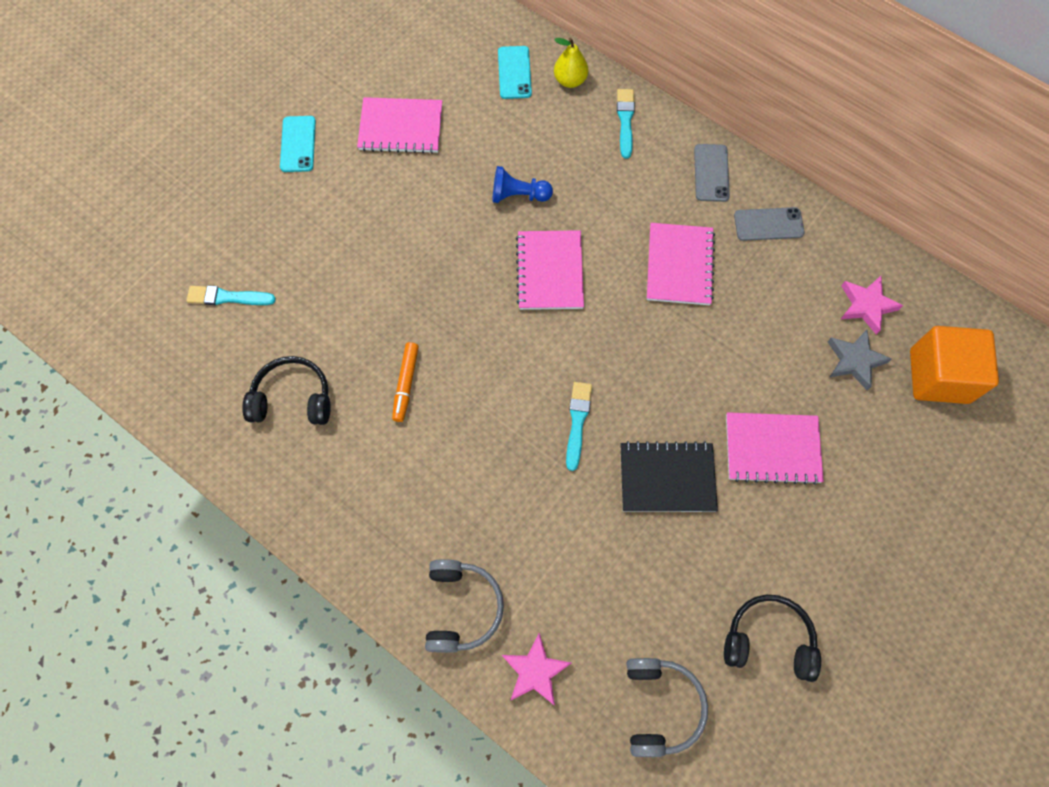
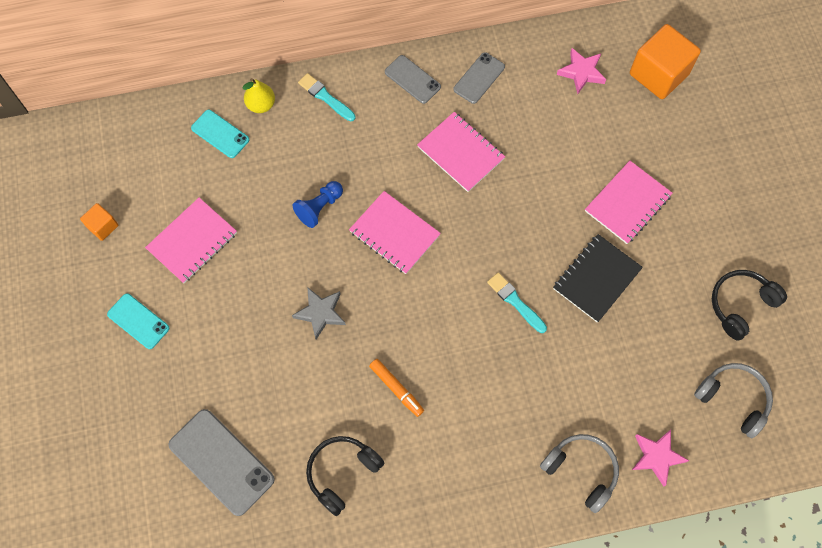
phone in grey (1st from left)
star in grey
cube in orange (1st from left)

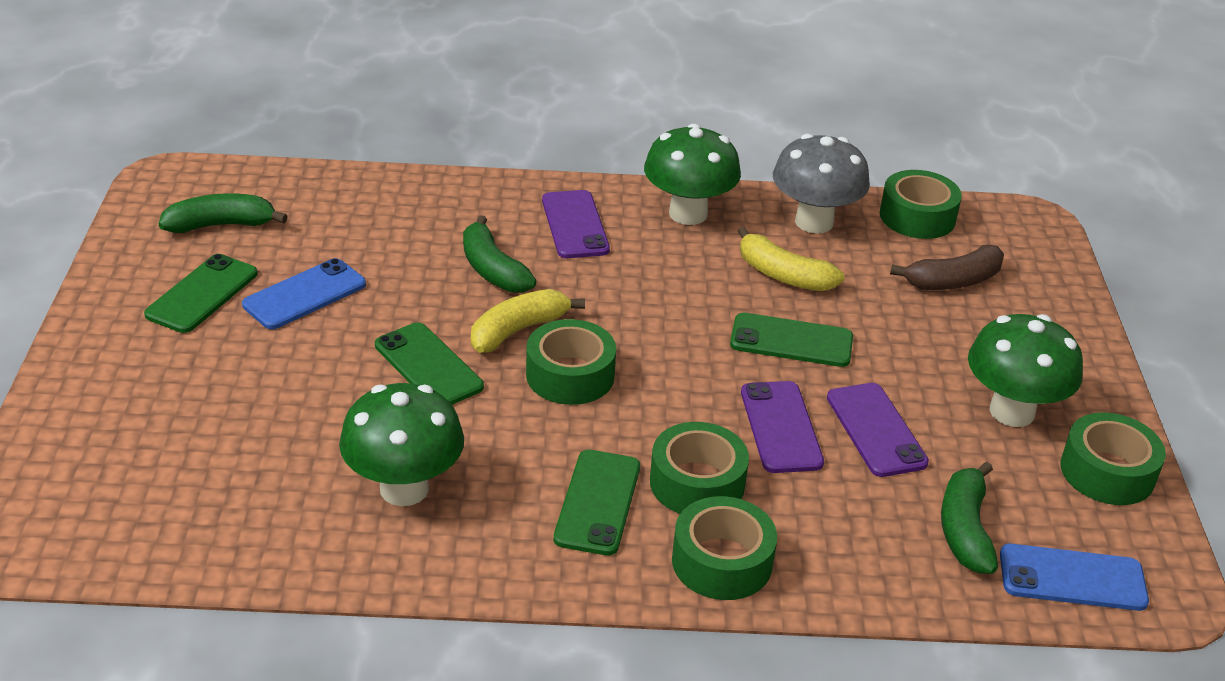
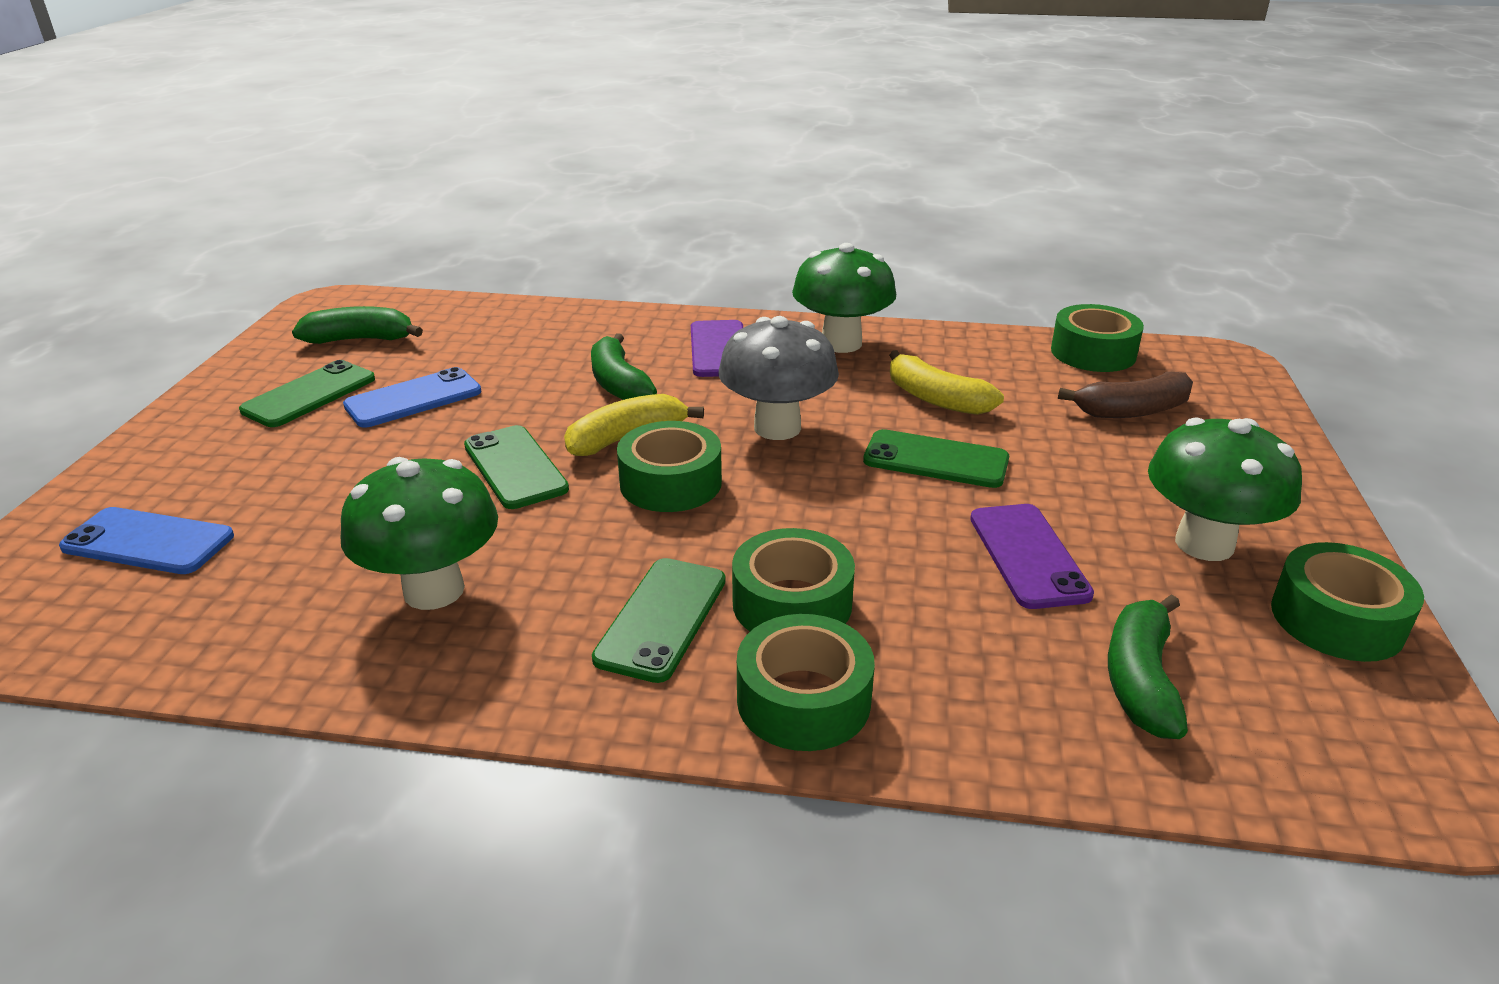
phone in purple (2nd from left in the first image)
mushroom in grey
phone in blue (1st from left)

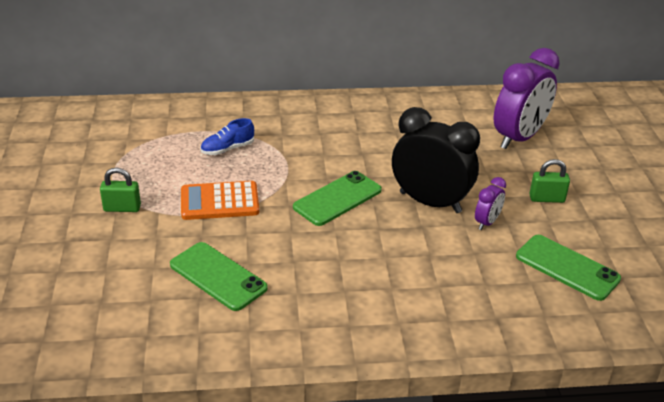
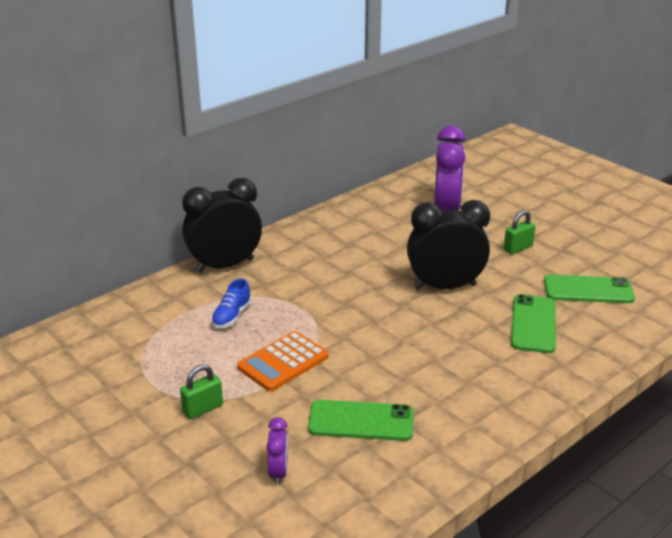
phone in green (2nd from left)
clock in purple (1st from left)
clock in black (1st from left)

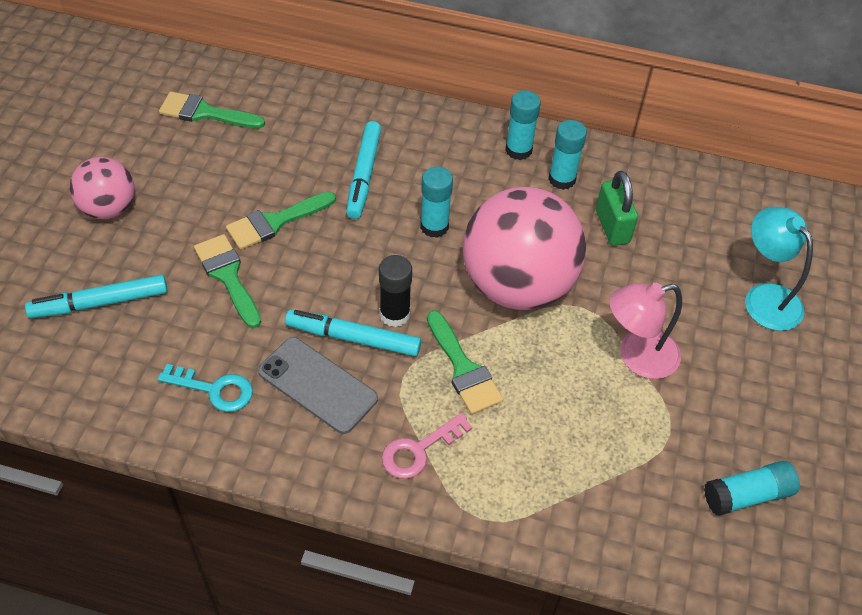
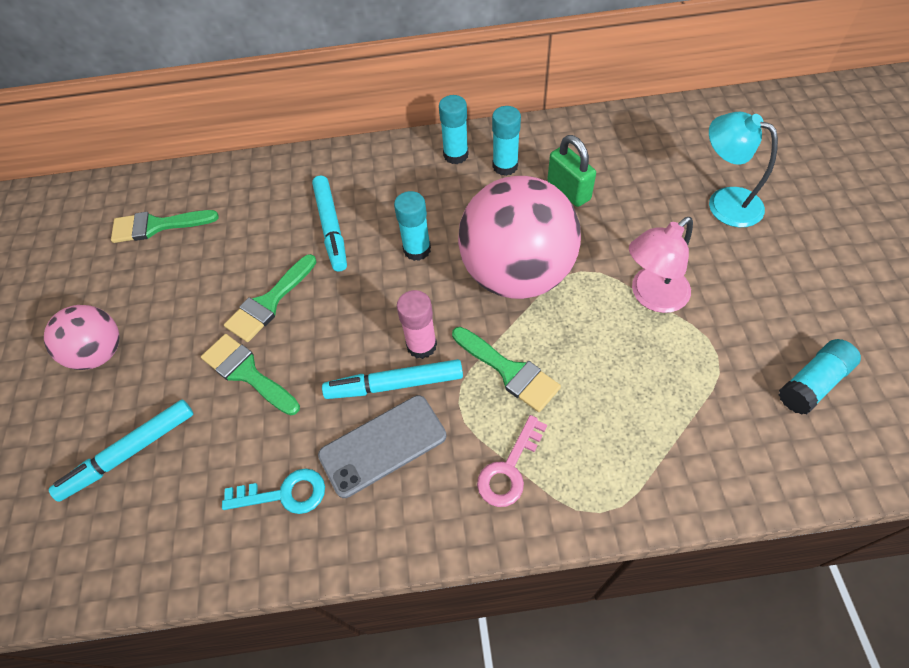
phone in grey
glue stick in pink

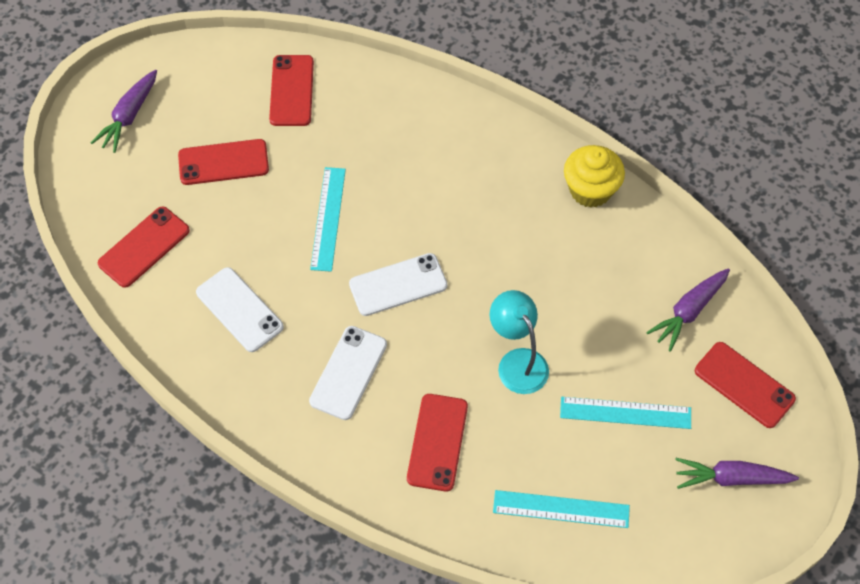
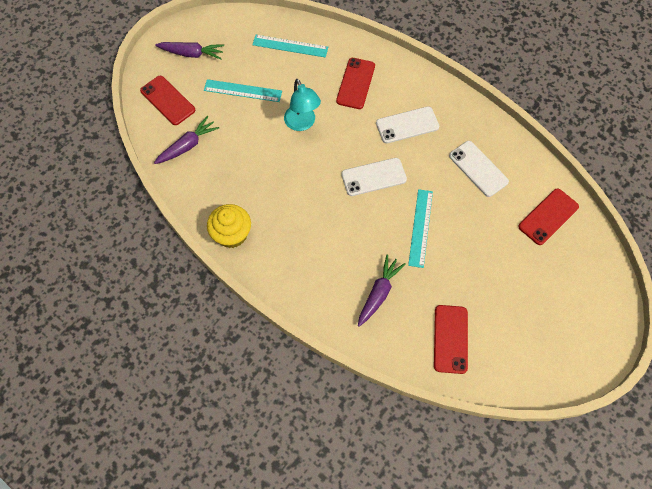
carrot in purple (3rd from left)
phone in red (2nd from left in the first image)
phone in white (2nd from left)

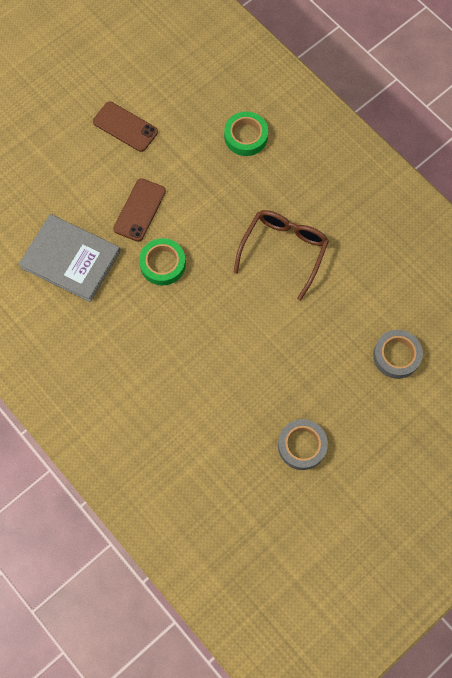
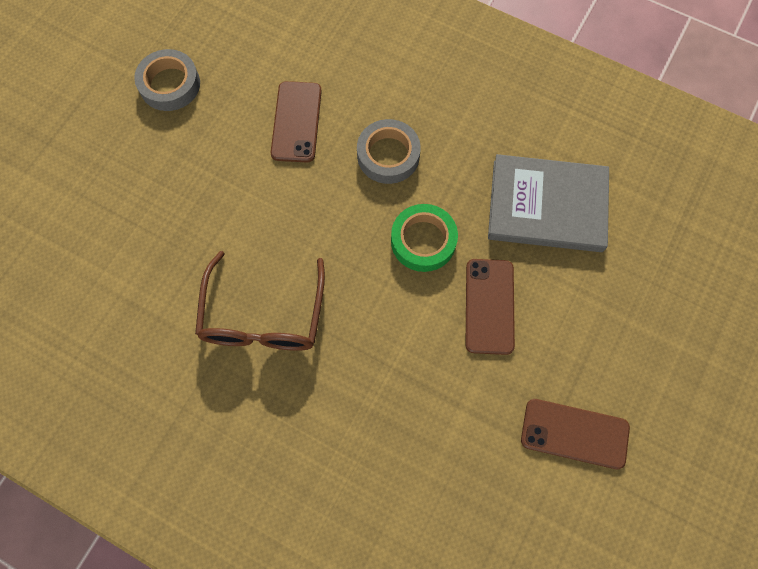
tape in green (2nd from left in the first image)
tape in grey (2nd from left)
phone in brown (1st from left)

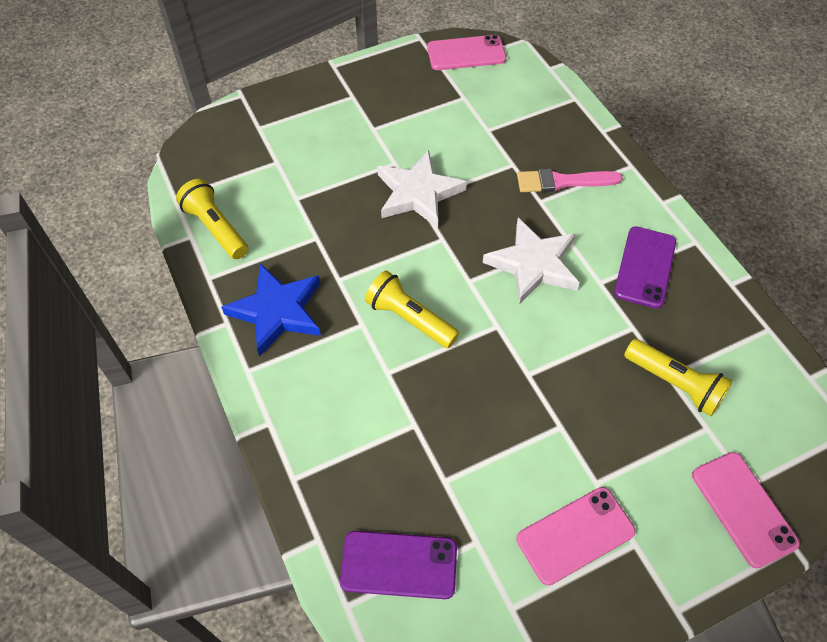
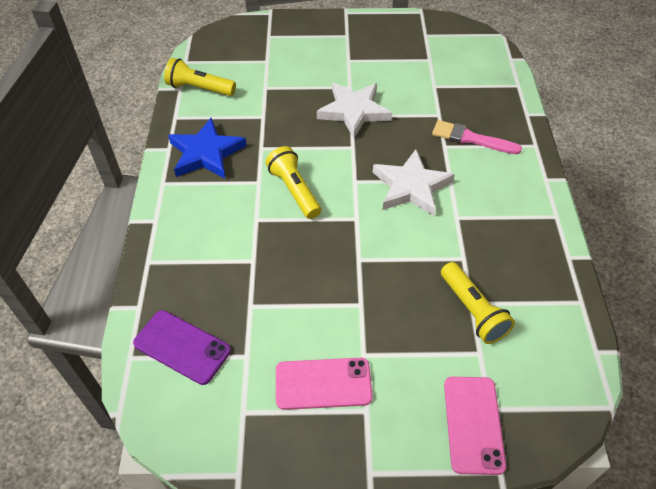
flashlight in yellow (1st from left)
phone in pink (1st from left in the first image)
phone in purple (2nd from left in the first image)

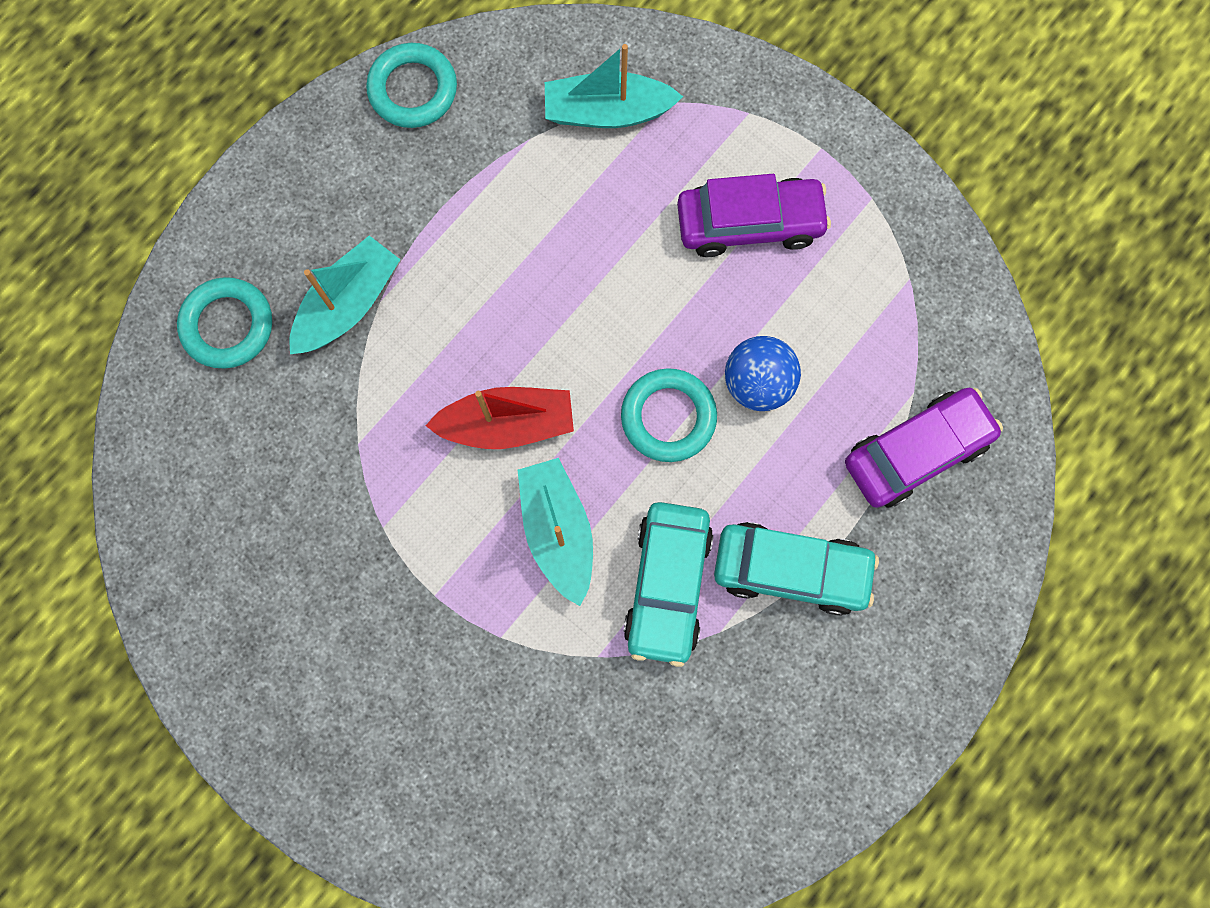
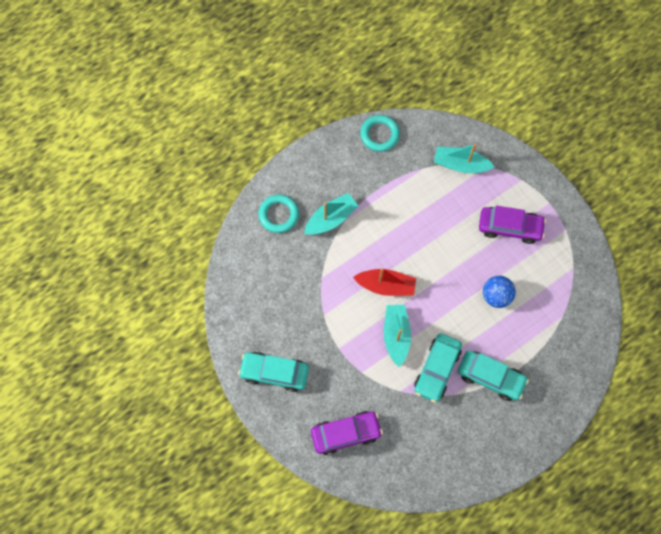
ring in turquoise (3rd from left in the first image)
car in purple (1st from left)
car in turquoise (1st from left)

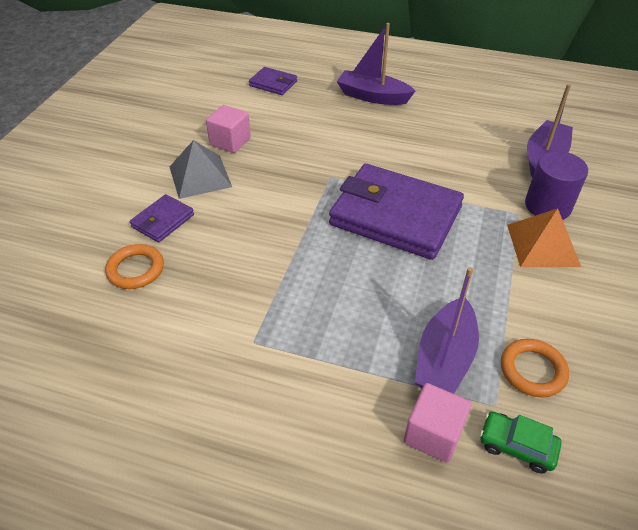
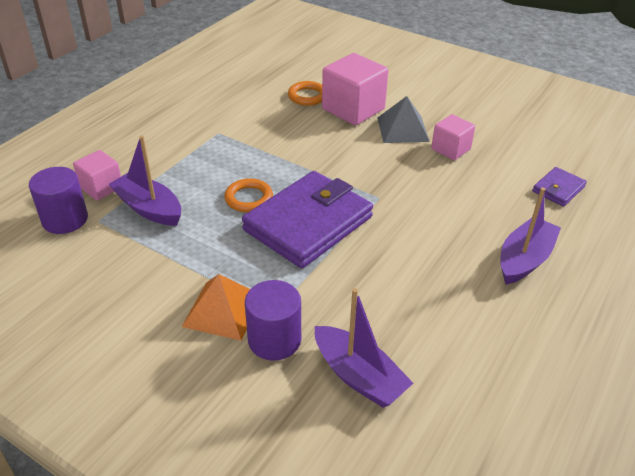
cube in pink (2nd from left)
cylinder in purple (1st from left)
ring in orange (1st from left)

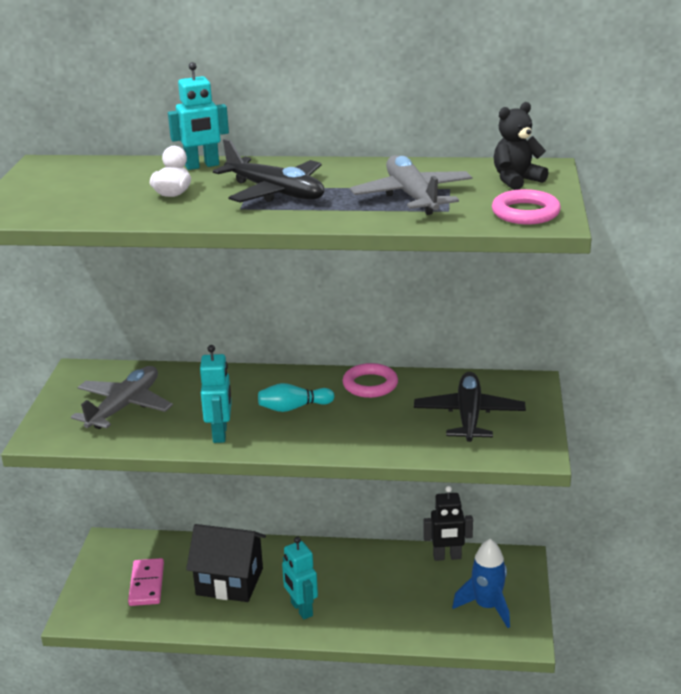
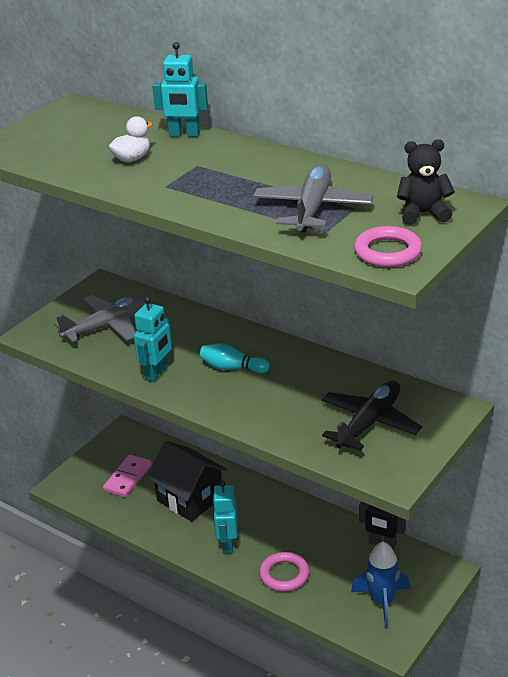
plane in black (1st from left in the first image)
ring in pink (1st from left)

